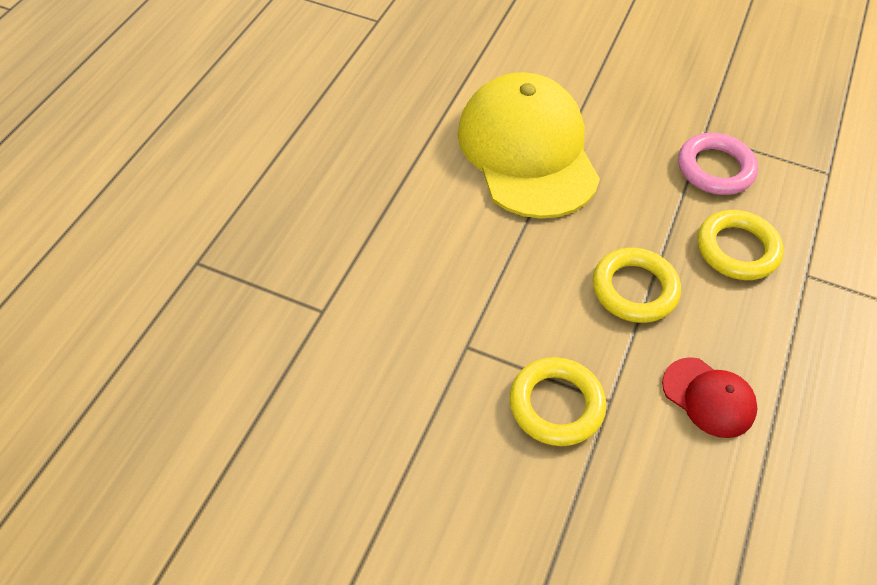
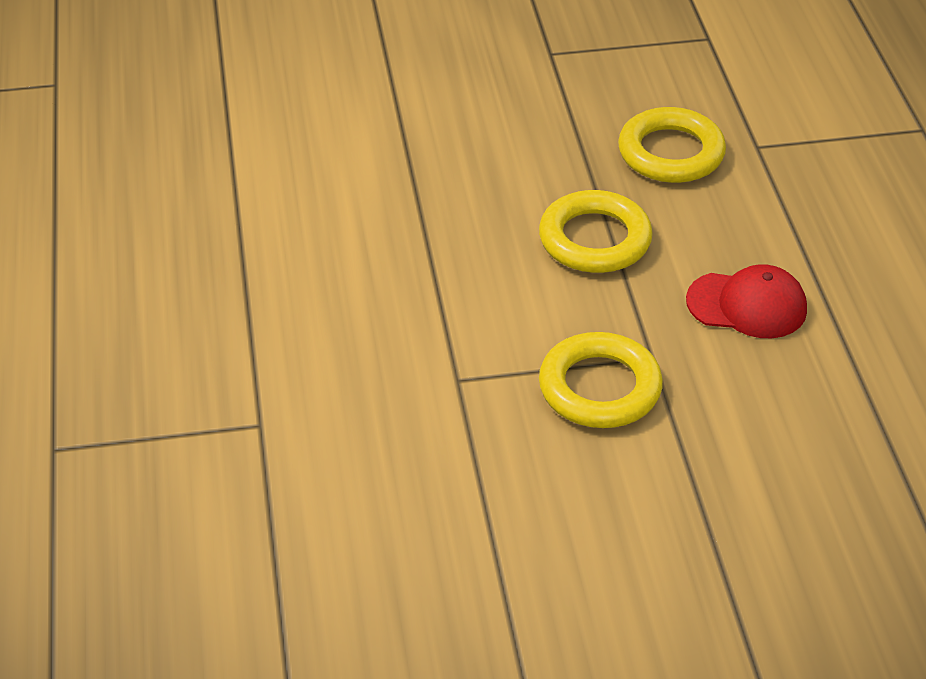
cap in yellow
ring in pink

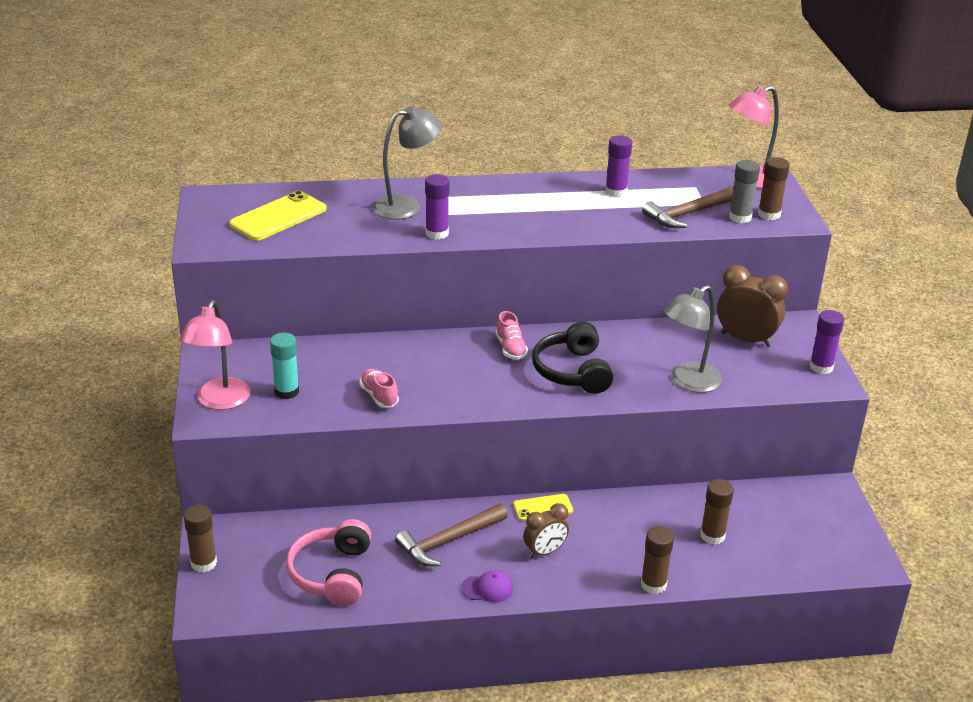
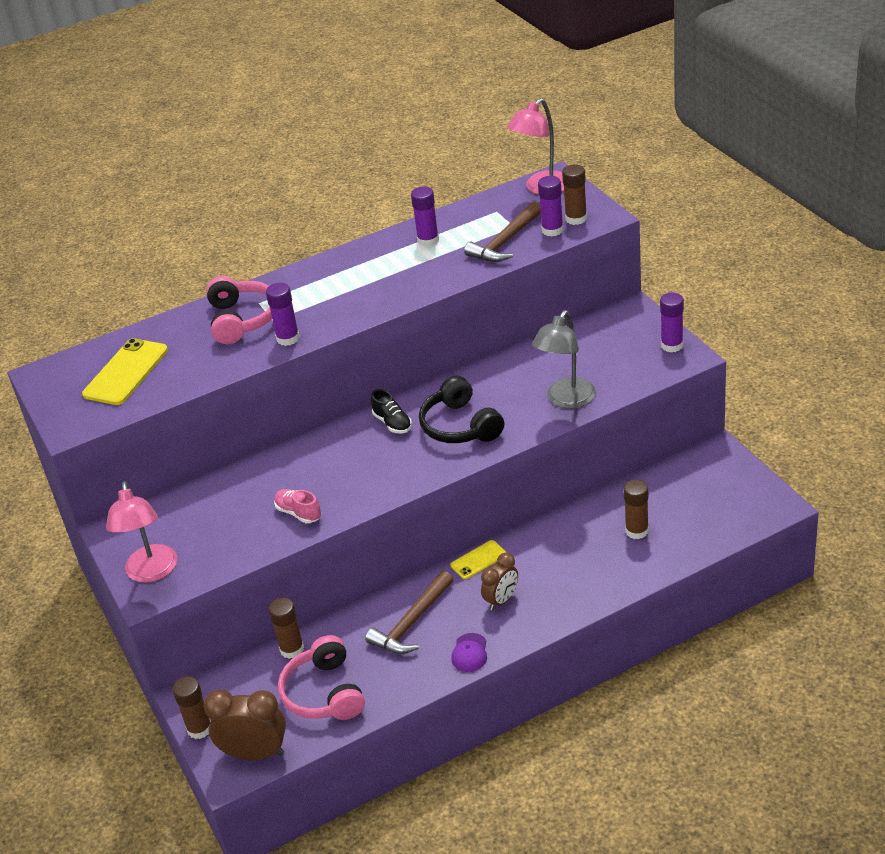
glue stick in turquoise
headphones in pink (1st from left)
cap in purple
shoe in black
glue stick in brown (2nd from left)
clock in brown (1st from left)
glue stick in purple (3rd from left)

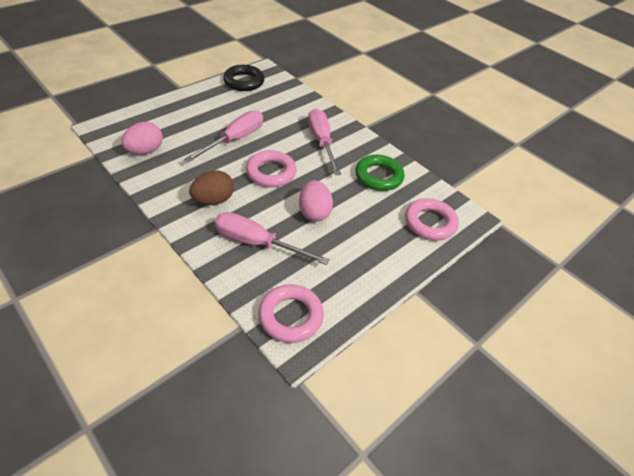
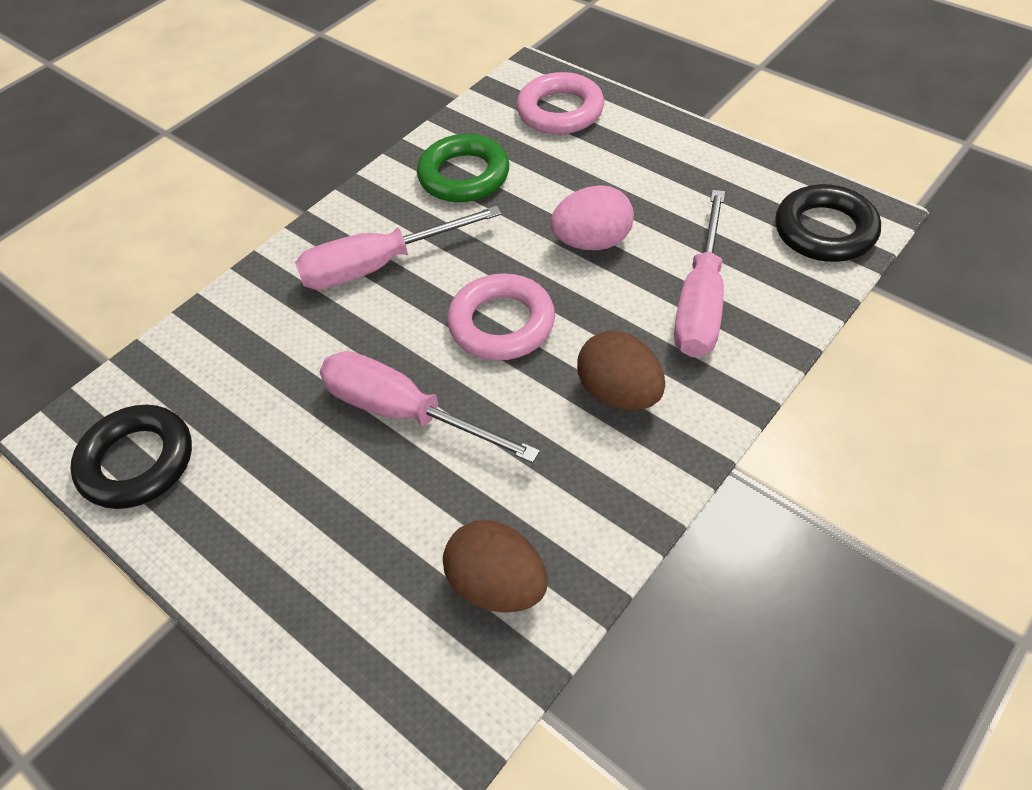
egg in brown (1st from left)
ring in black (2nd from left)

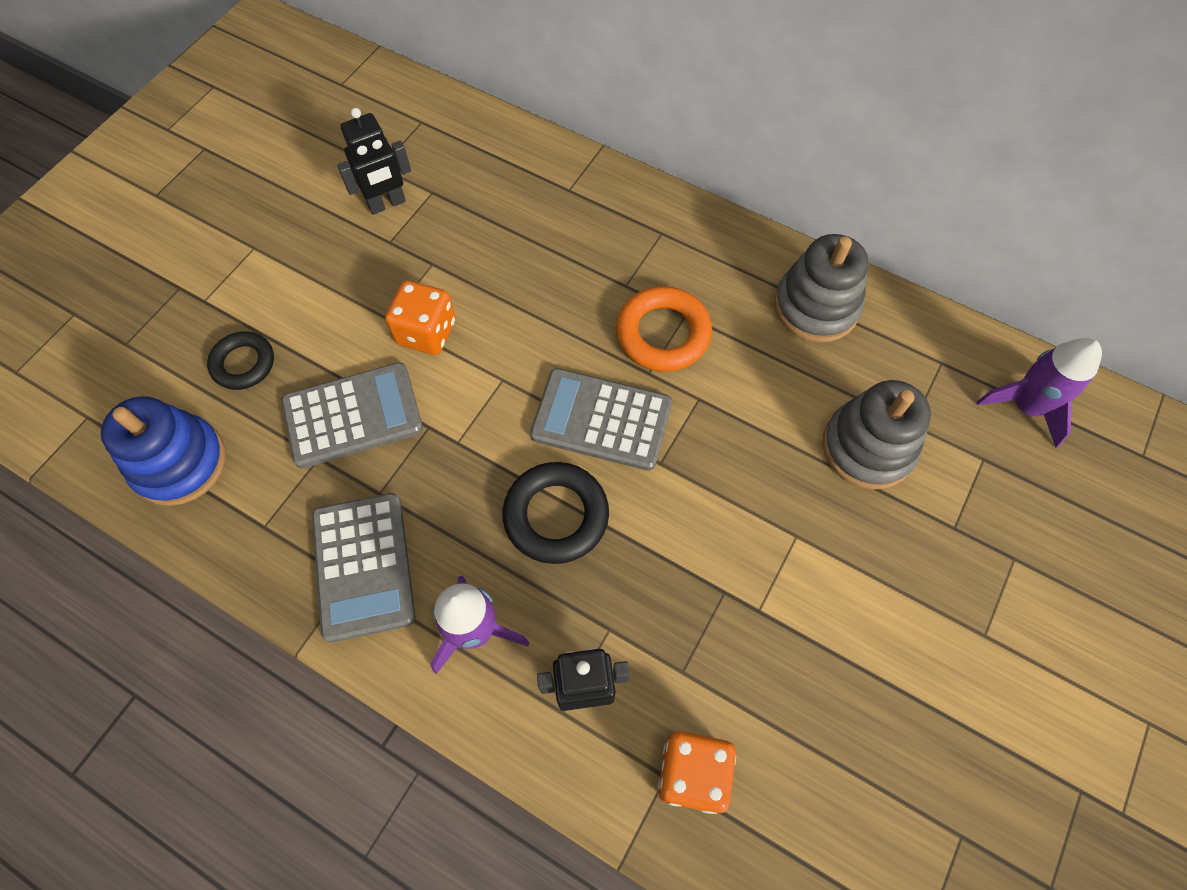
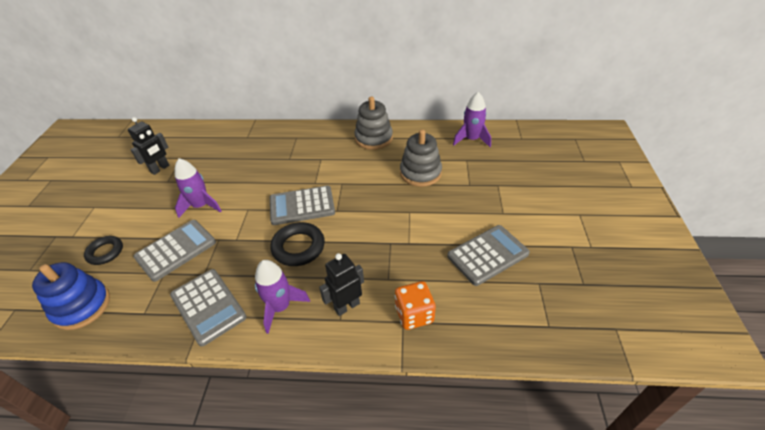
rocket in purple (1st from left)
ring in orange
calculator in grey (4th from left)

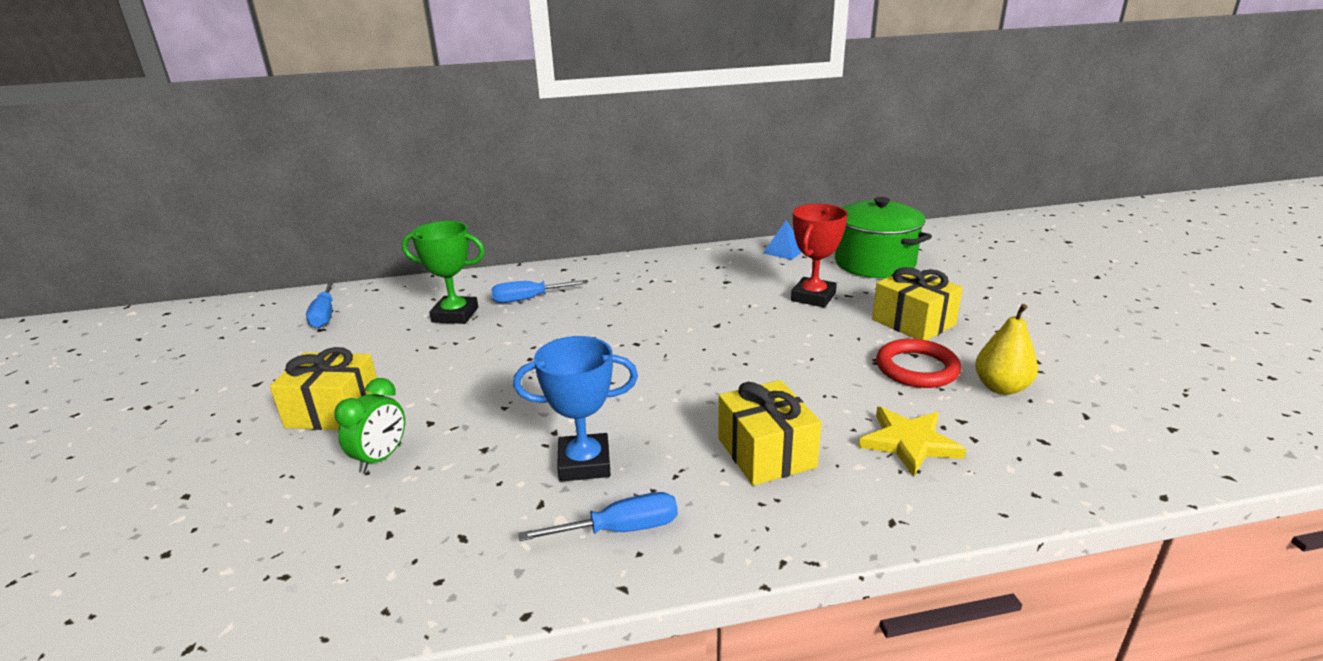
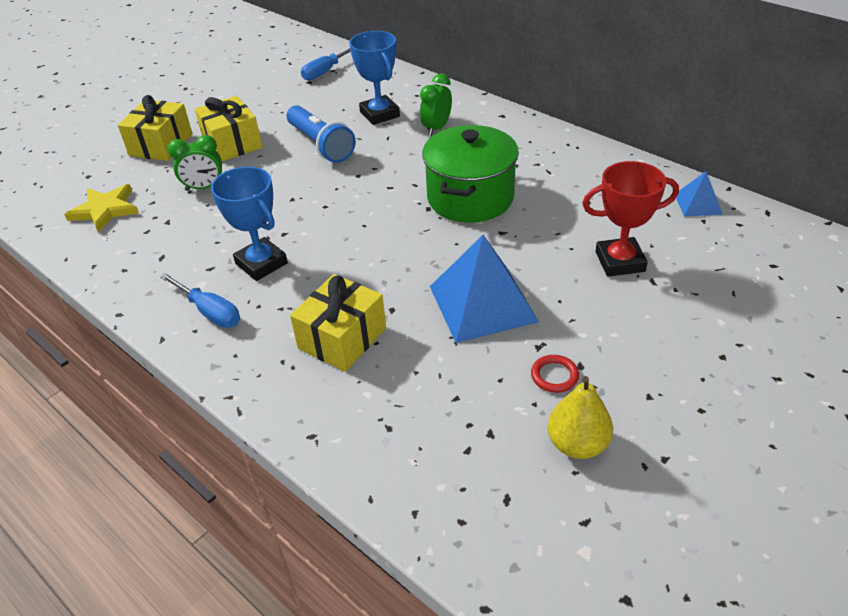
trophy in blue (2nd from left)
clock in green (2nd from left)
pot in green
star in yellow
gift in yellow (1st from left)
ring in red
flashlight in blue
pyramid in blue (1st from left)

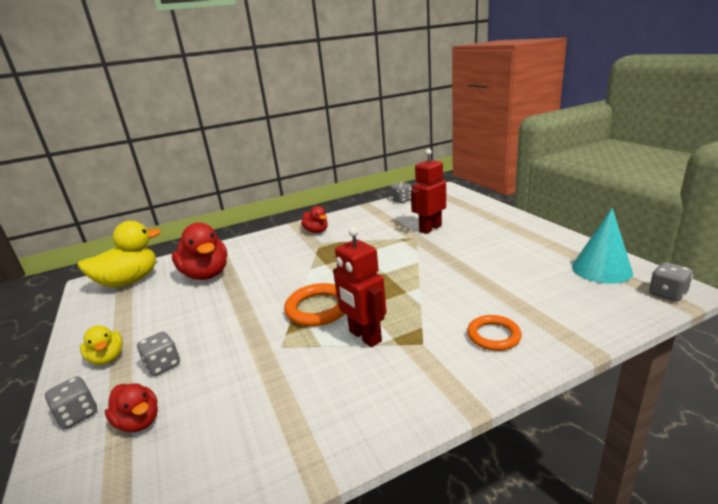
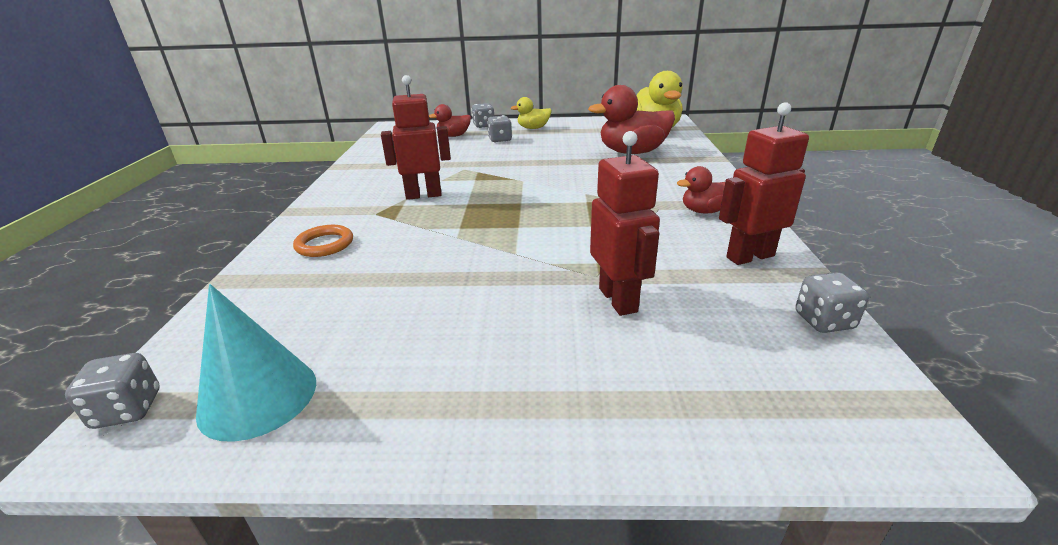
ring in orange (1st from left in the first image)
robot in red (3rd from left)

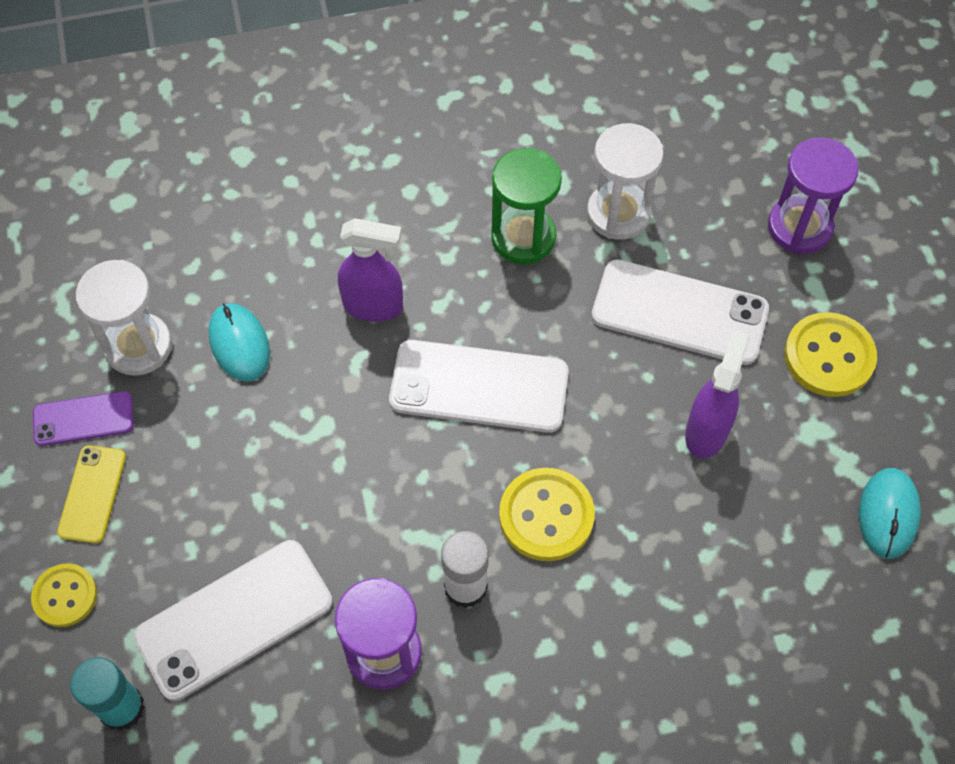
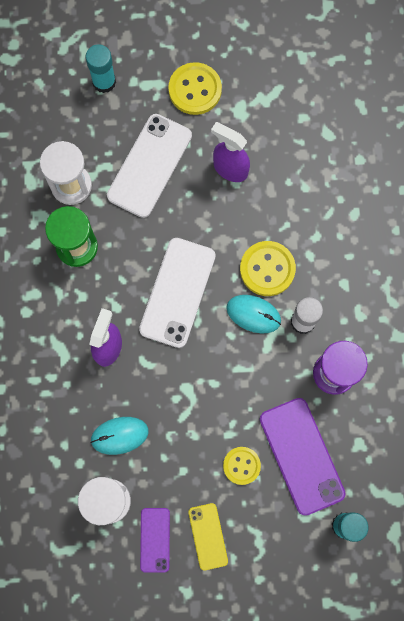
button in yellow (2nd from left)
phone in yellow
phone in purple (2nd from left)
glue stick in turquoise (1st from left)
mouse in turquoise (2nd from left)

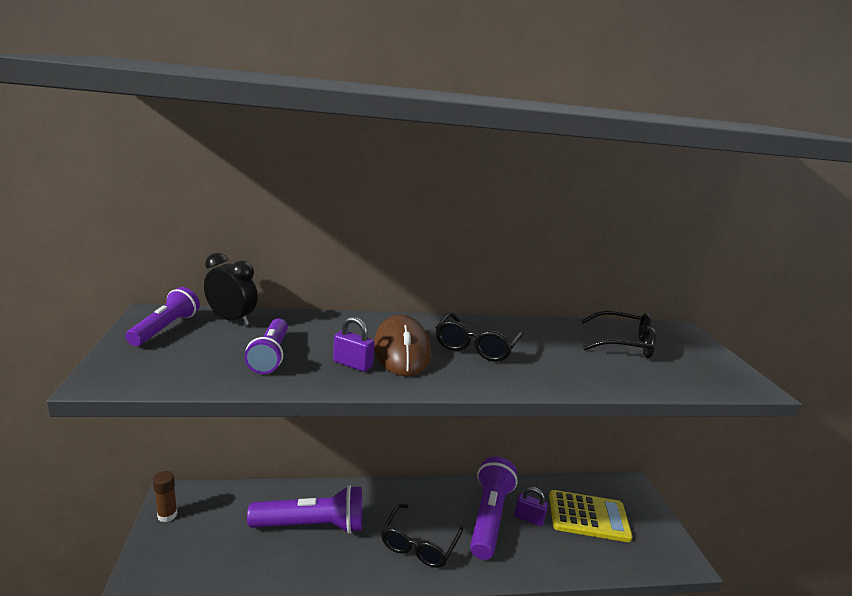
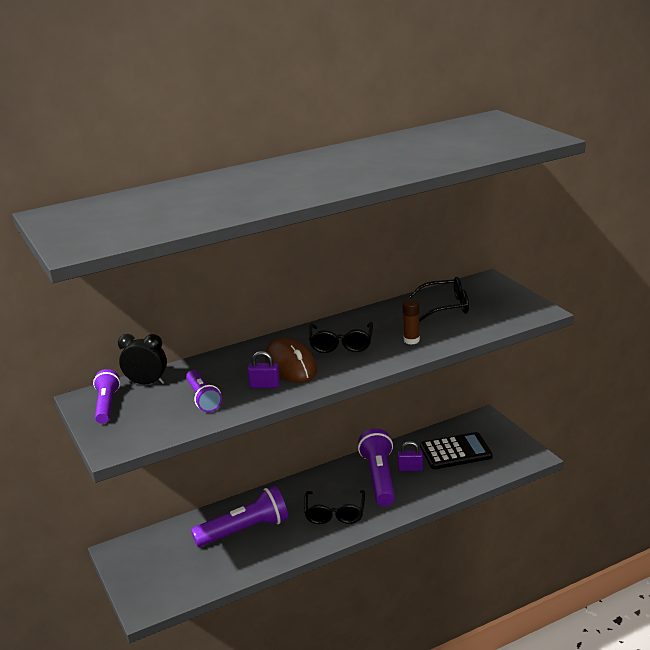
glue stick in brown
calculator in black

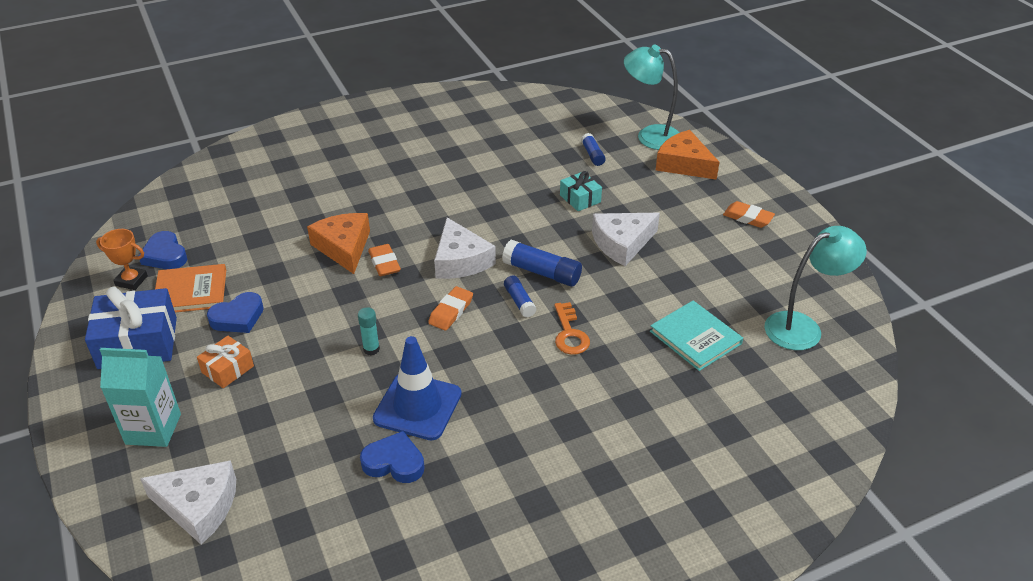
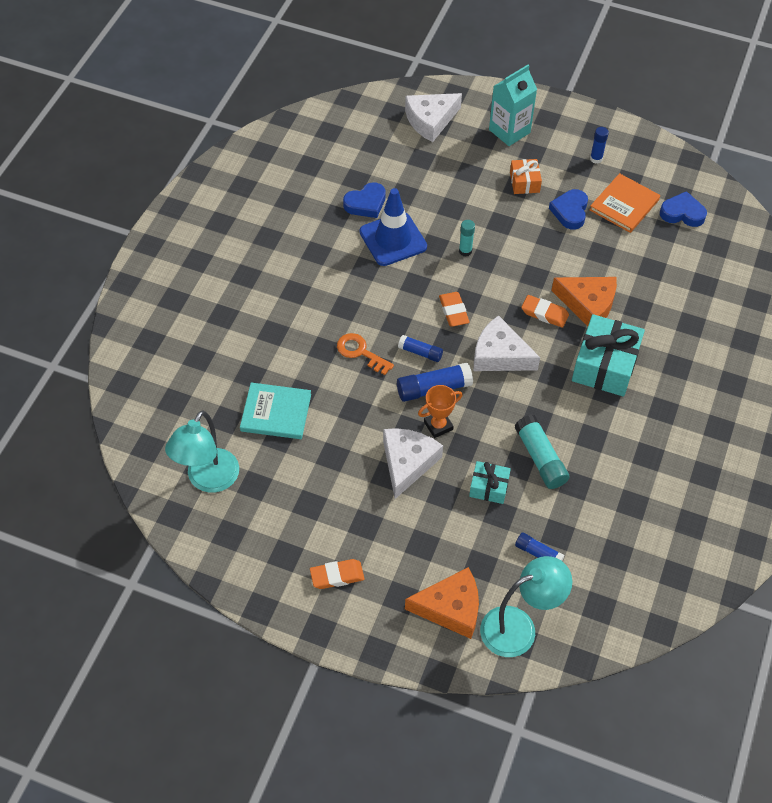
glue stick in blue (4th from left)
trophy in orange
glue stick in turquoise (2nd from left)
gift in turquoise (2nd from left)

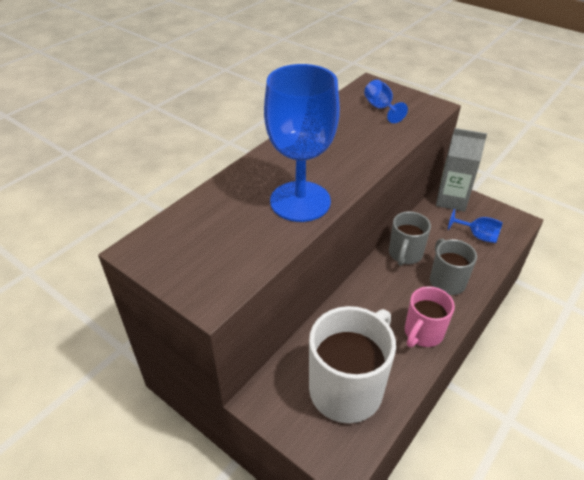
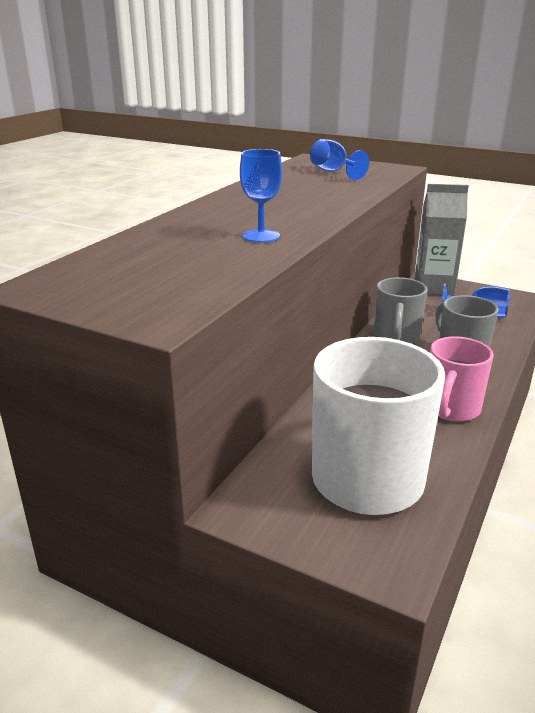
goblet in blue (1st from left)

